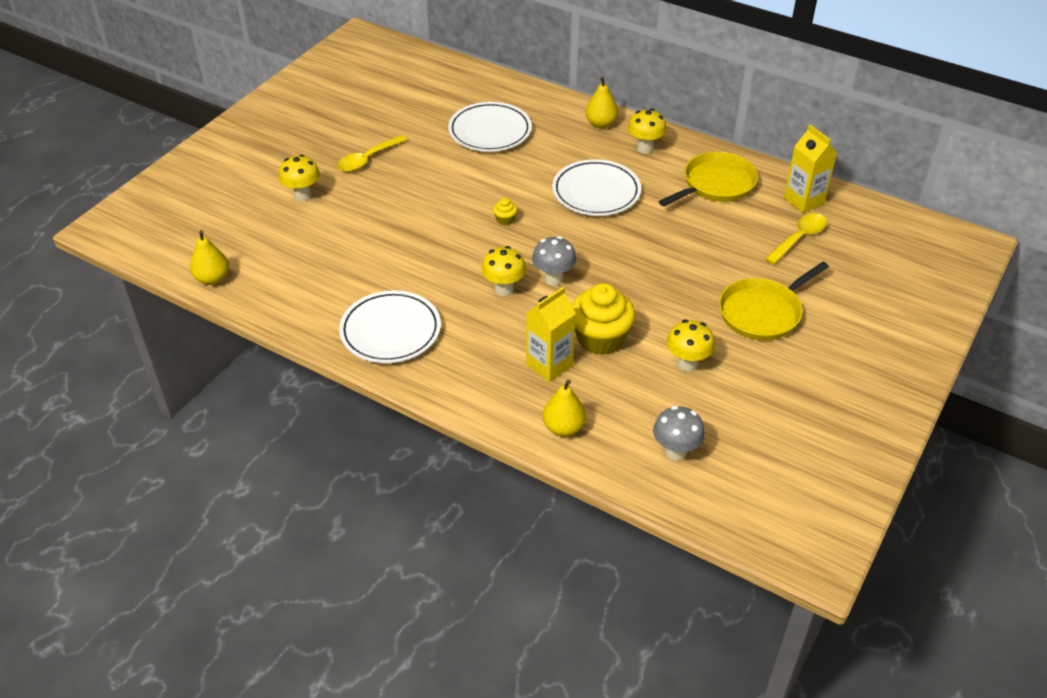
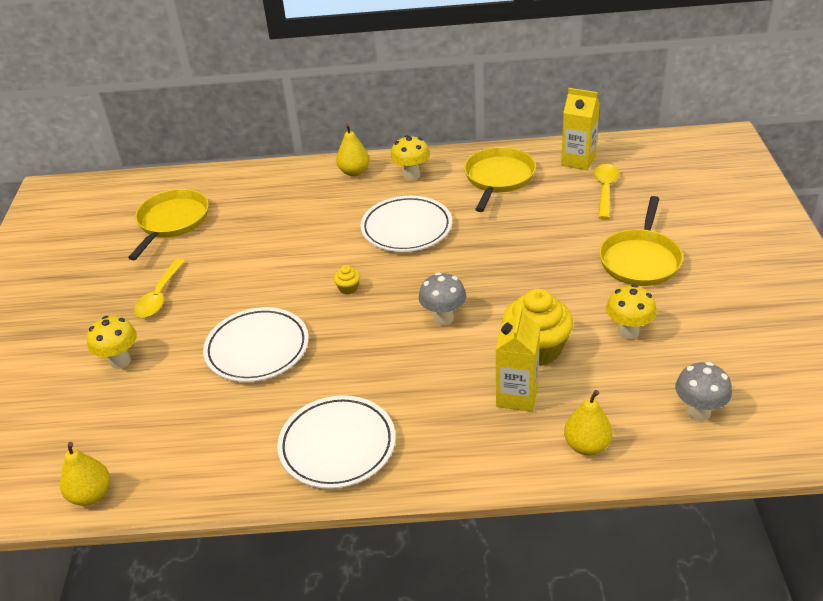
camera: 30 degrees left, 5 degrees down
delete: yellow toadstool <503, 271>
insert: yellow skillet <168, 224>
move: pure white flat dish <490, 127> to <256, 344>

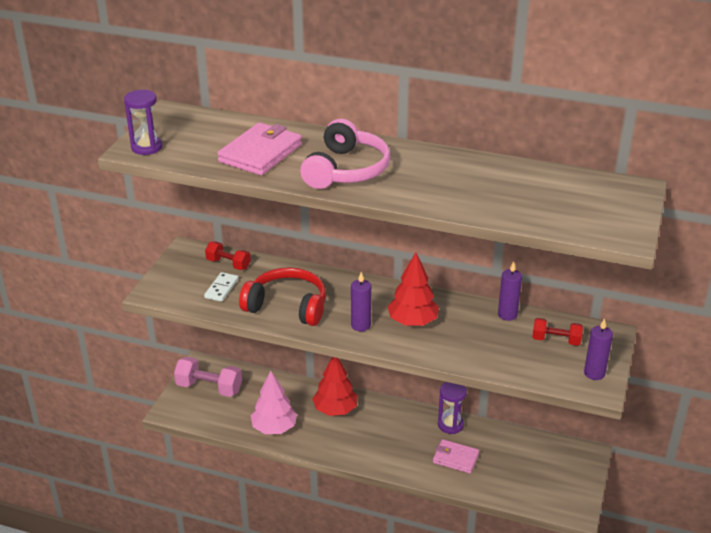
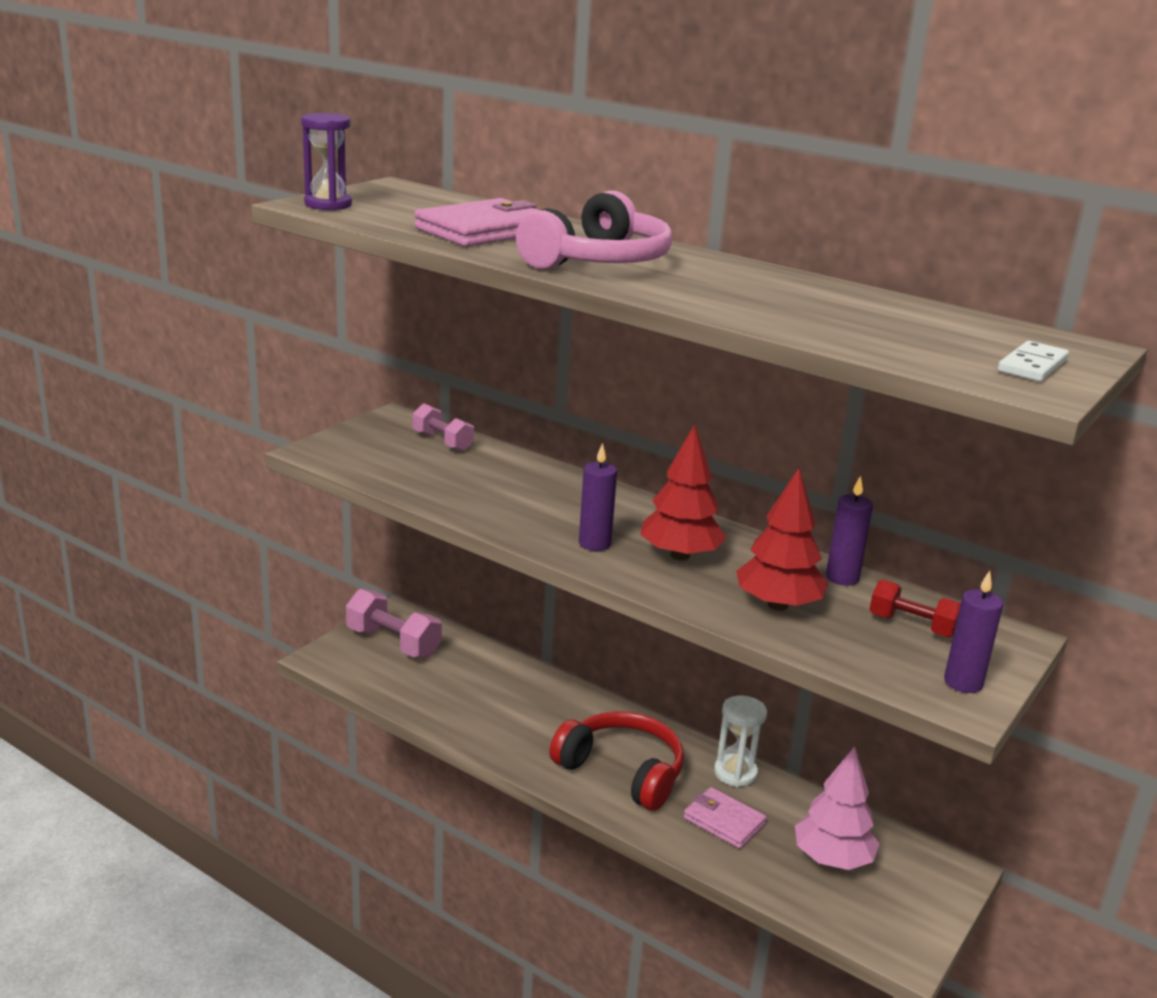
camera: 15 degrees right, 10 degrees down
move: pure white domino <221, 287> to <1033, 361>; crimson over-ear headphones <282, 296> to <617, 761>; rosy tree <274, 402> to <837, 808>; crimson tree <335, 386> to <782, 539>
recolor: crimson dumbbell <228, 256> to rosy dumbbell <443, 427>; purple sandglass <452, 408> to pure white sandglass <740, 741>

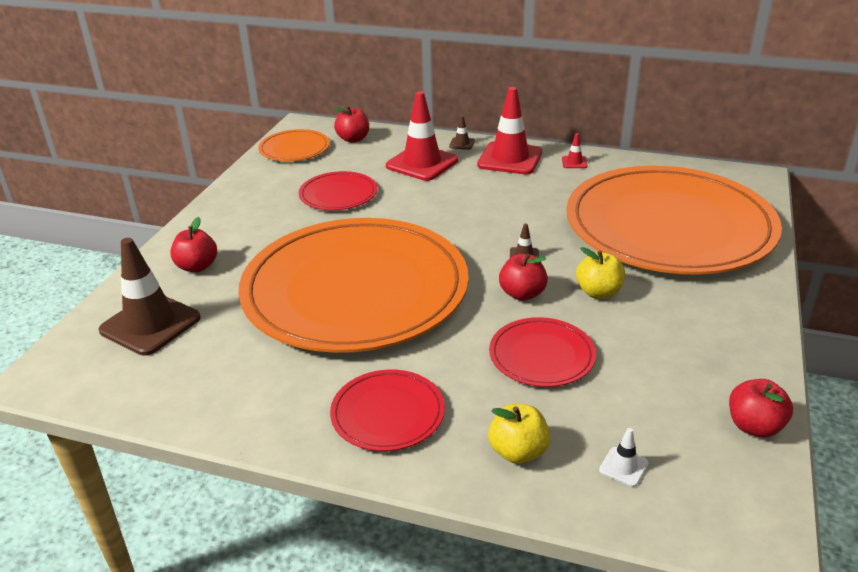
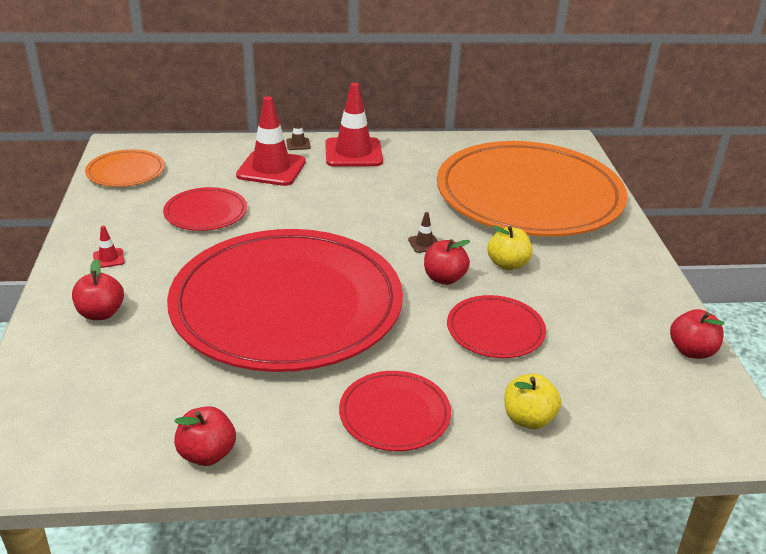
camera: 25 degrees left, 0 degrees up
delete: dark brown safety cone <150, 297>; pure white safety cone <624, 457>
move: crimson apple fruit <351, 124> to <205, 436>; crimson safety cone <575, 150> to <109, 247>
recolor: orange flat dish <353, 285> to crimson flat dish <285, 300>

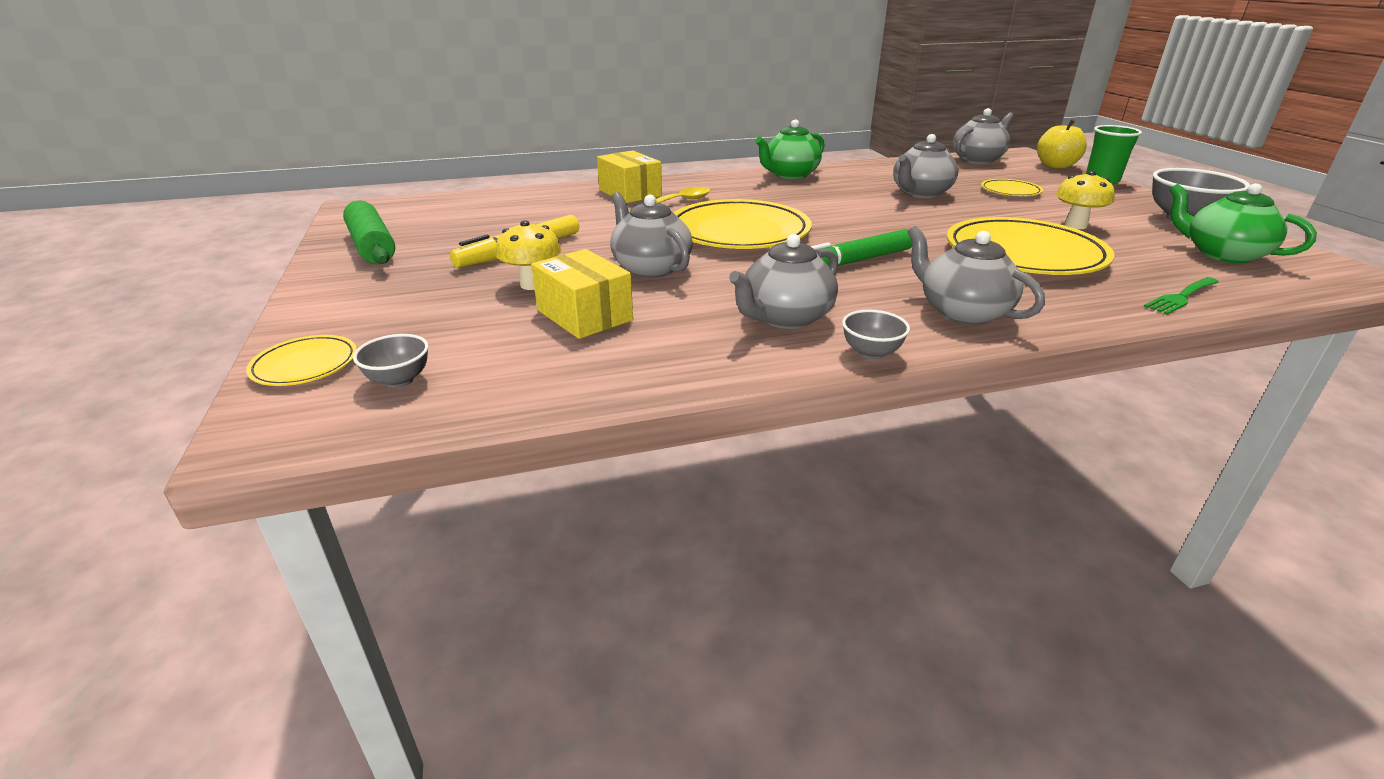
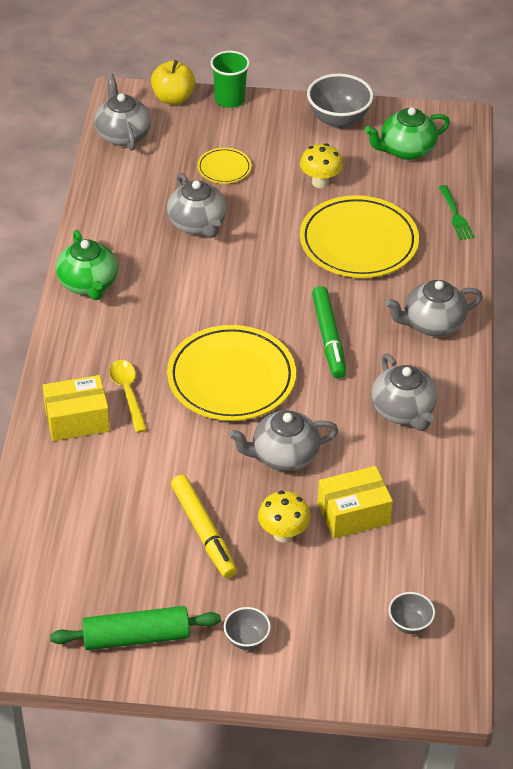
camera: 70 degrees left, 15 degrees up
delete: yellow flat dish <301, 360>
move: gray deep dish <876, 335> to <247, 628>

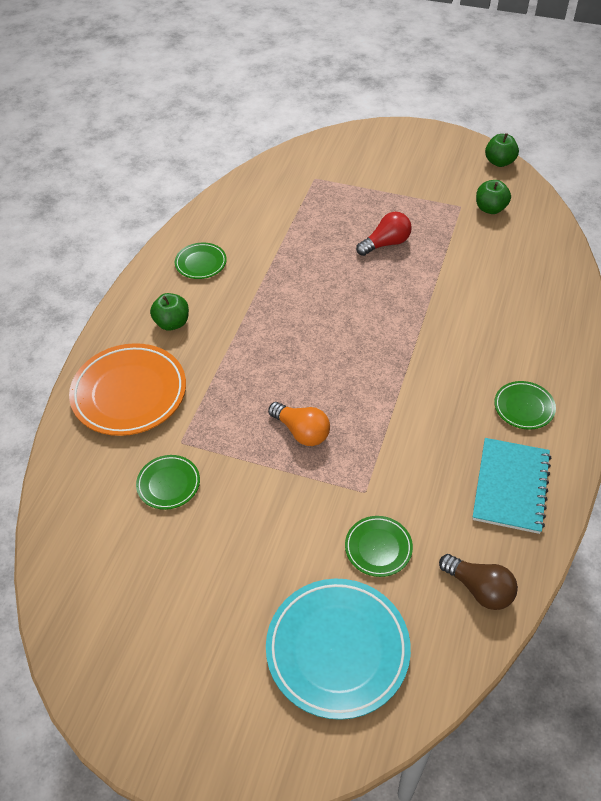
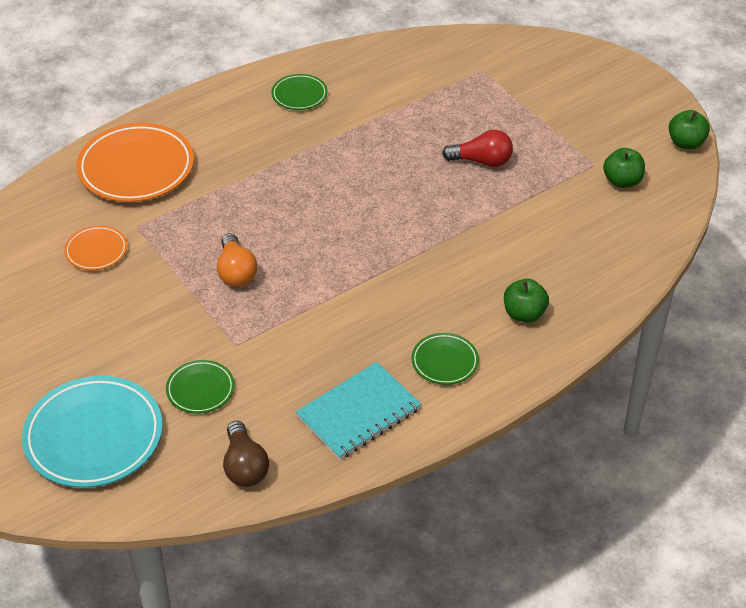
camera: 35 degrees right, 5 degrees down
move: green apple fruit <169, 312> to <526, 301>
recolor: green flat dish <168, 482> to orange flat dish <96, 247>

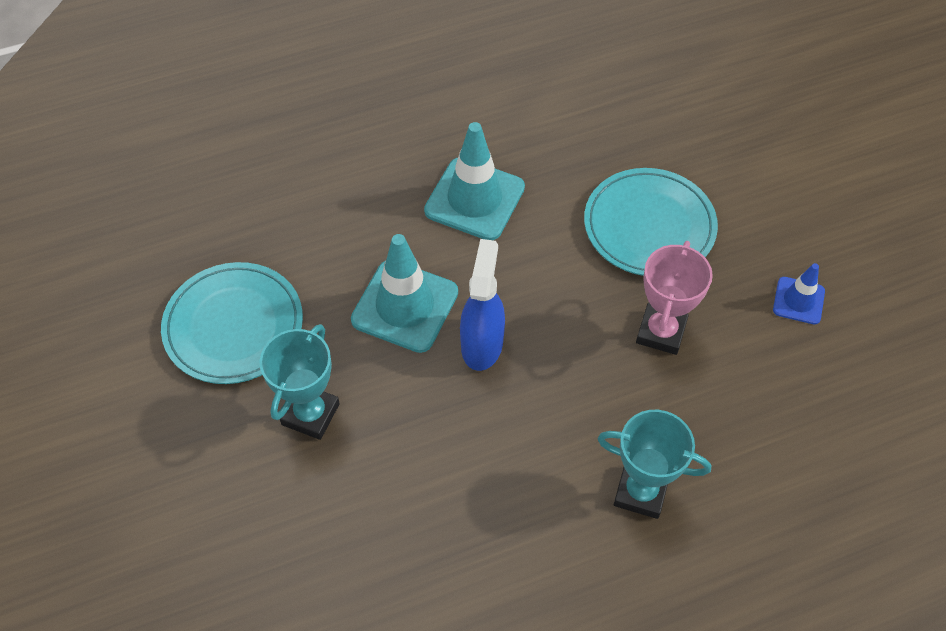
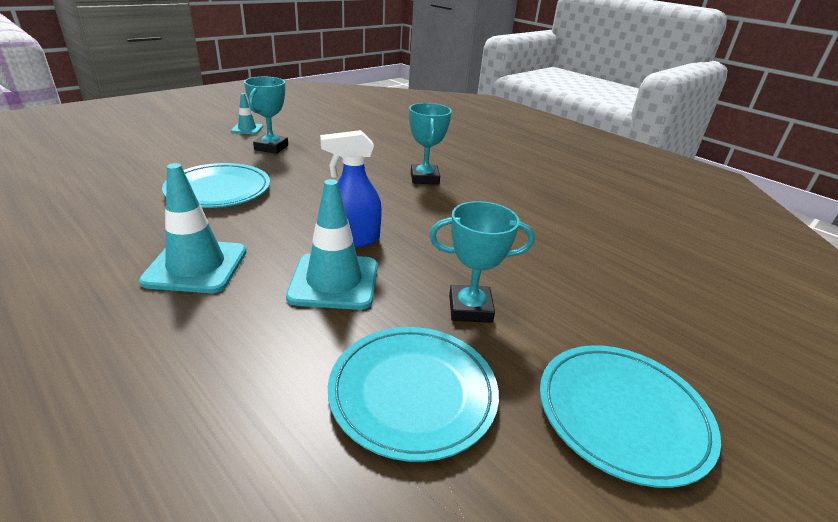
camera: 115 degrees left, 25 degrees down
delete: rosy award cup <674, 298>
insert: teal safety cone <247, 113>; teal flat dish <630, 416>
replace: royal blue safety cone <799, 293> to teal award cup <266, 115>

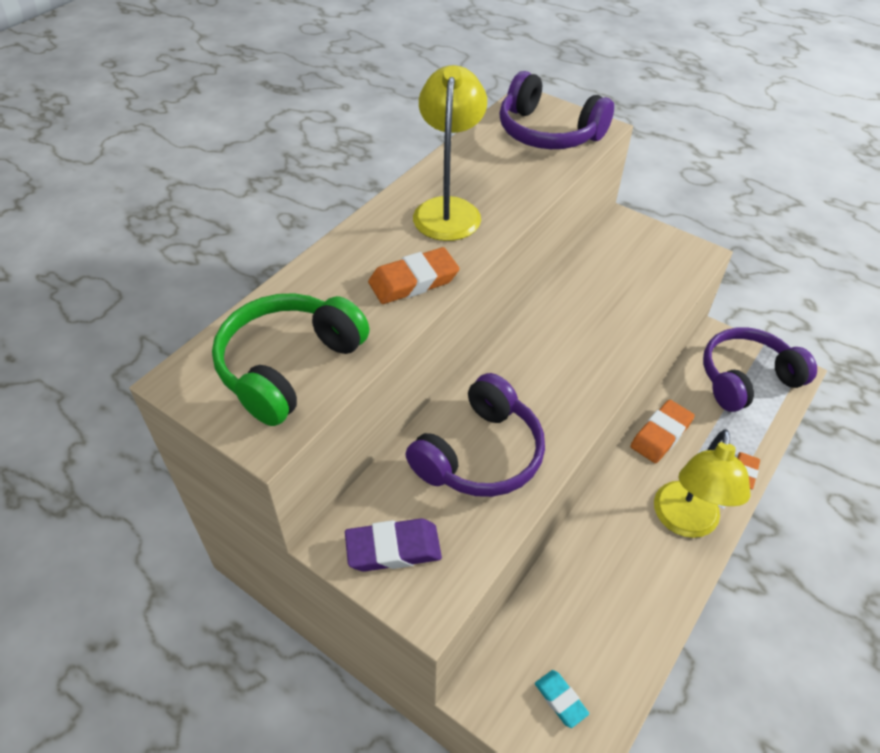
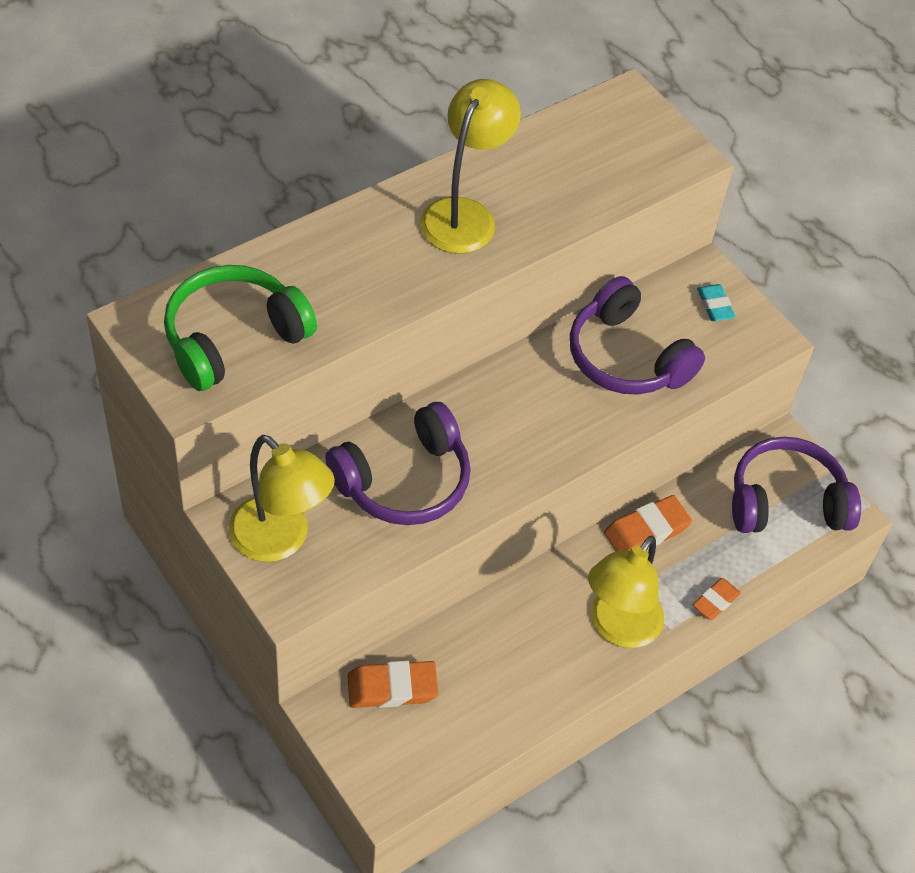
camera: 15 degrees right, 5 degrees up
move: orange gum eraser <413, 275> to <393, 684>; purple over-ear headphones <557, 110> to <637, 335>; teal gum eraser <562, 699> to <716, 302>
replace: purple gum eraser <393, 545> to yellow desk lamp <282, 498>

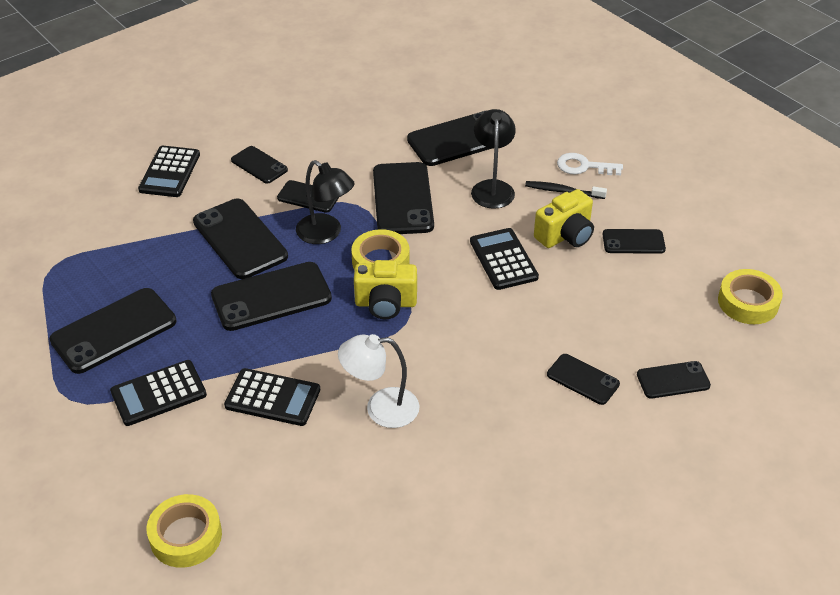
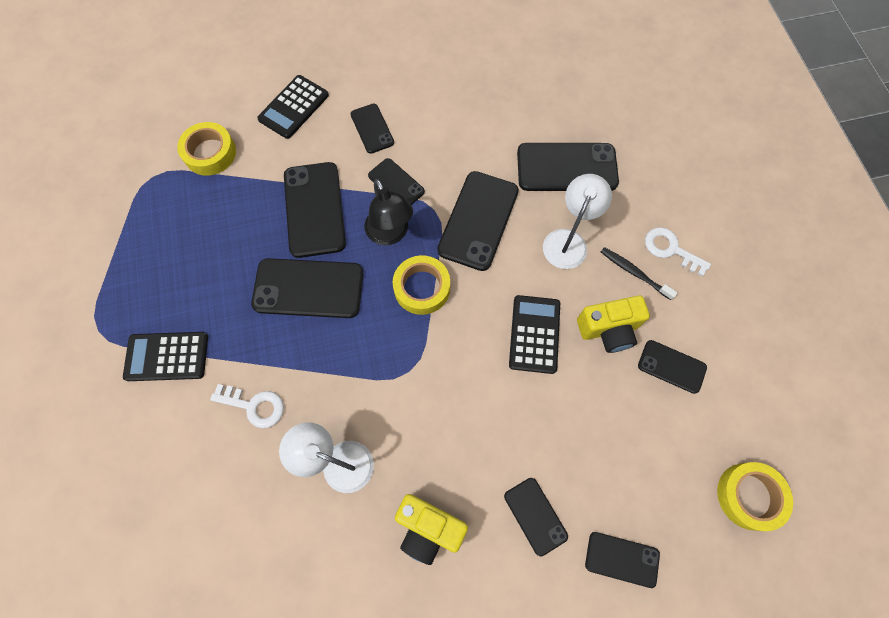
camera: 25 degrees right, 25 degrees up
delete: black phone <113, 331>
move: yellow tape <184, 531> to <206, 149>; yellow photo camera <385, 289> to <431, 529>
replace: black calculator <272, 397> to pure white key <247, 406>
recolor: black desk lamp <493, 159> to pure white desk lamp <577, 221>

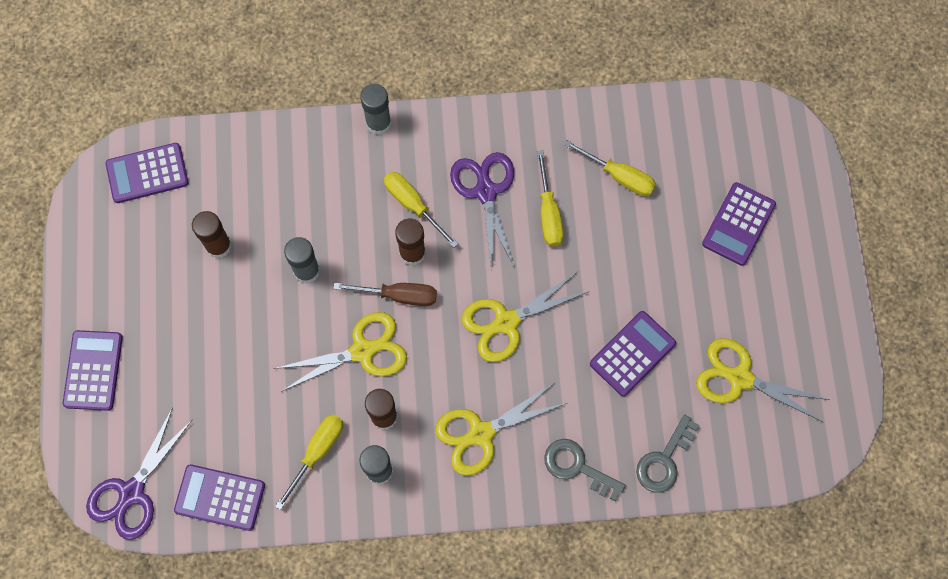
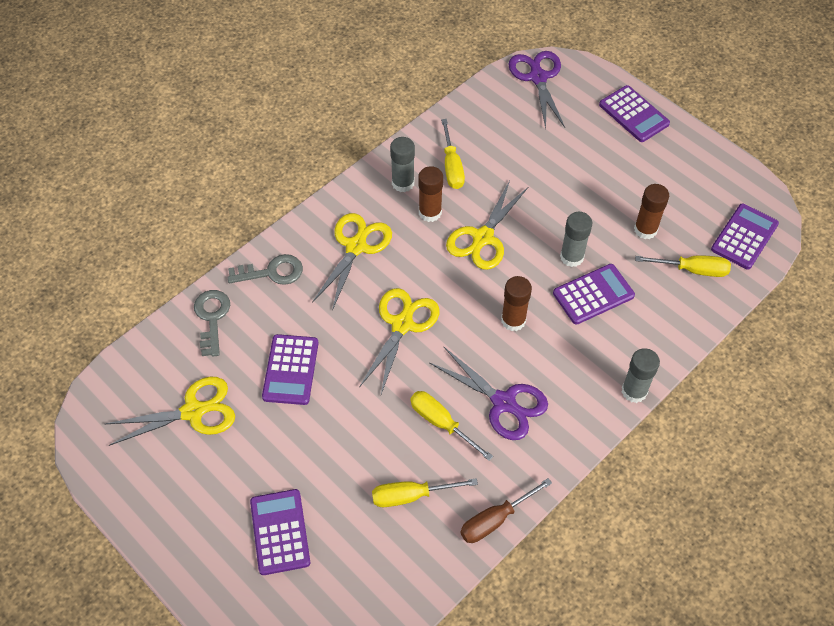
camera: 140 degrees right, 15 degrees down
move: purple calculator <219, 497> to <594, 294>; dark brown screwdriver <385, 294> to <506, 510>; yellow screwdriver <421, 210> to <683, 266>

